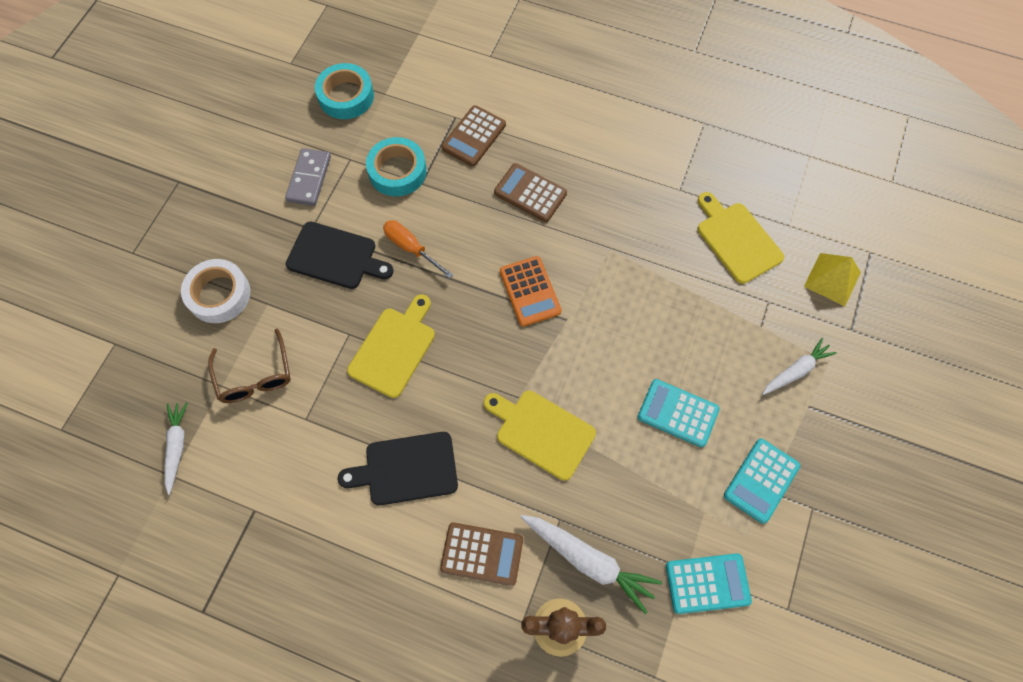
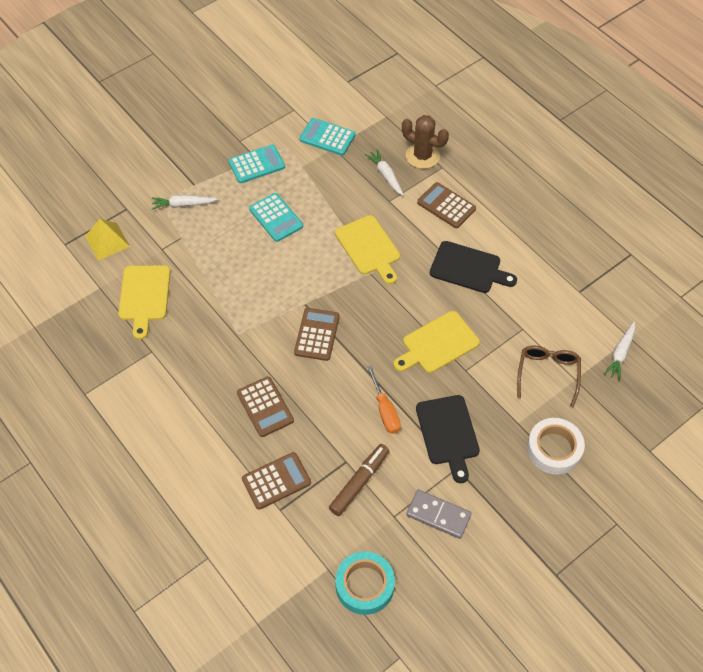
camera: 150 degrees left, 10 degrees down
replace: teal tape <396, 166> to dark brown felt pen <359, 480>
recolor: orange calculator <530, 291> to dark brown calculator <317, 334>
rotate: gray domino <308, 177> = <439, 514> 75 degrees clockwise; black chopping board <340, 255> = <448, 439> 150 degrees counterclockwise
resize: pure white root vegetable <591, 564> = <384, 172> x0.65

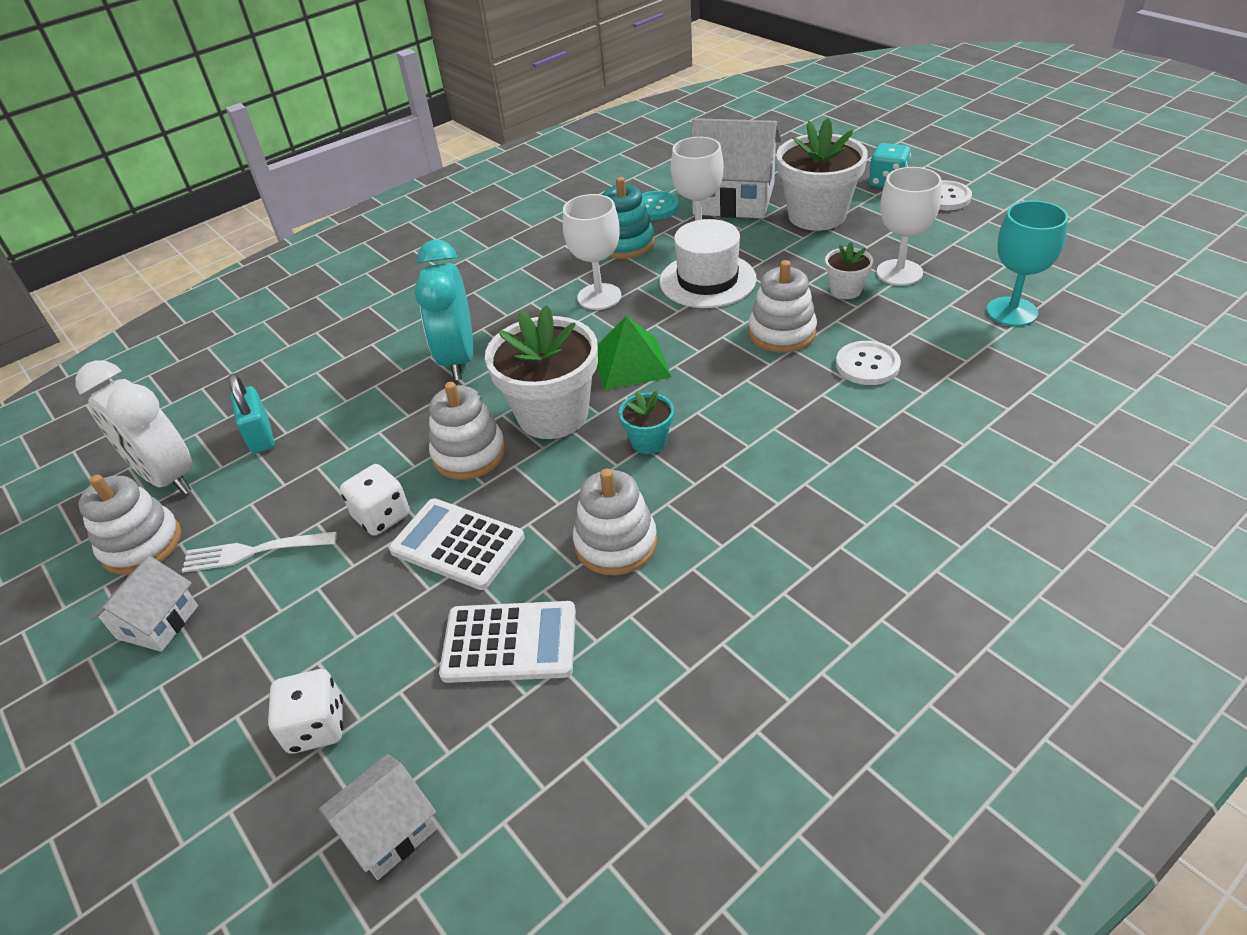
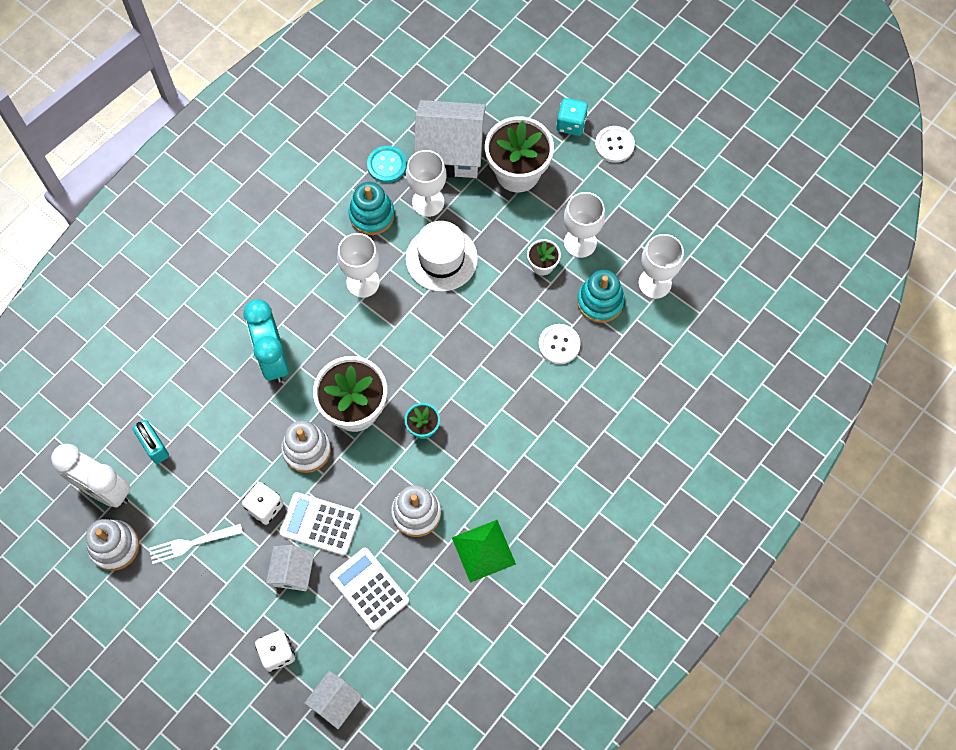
camera: 15 degrees left, 25 degrees up
delete: pure white stacking toy <783, 306>
insert: teal stacking toy <601, 296>
move: pure white toy house <144, 604> to <290, 568>; green solid pyramid <634, 353> to <484, 551>
recolor: teal goblet <1027, 263> to pure white goblet <661, 266>
rotate: pure white calculator <507, 642> = <369, 589> 120 degrees counterclockwise

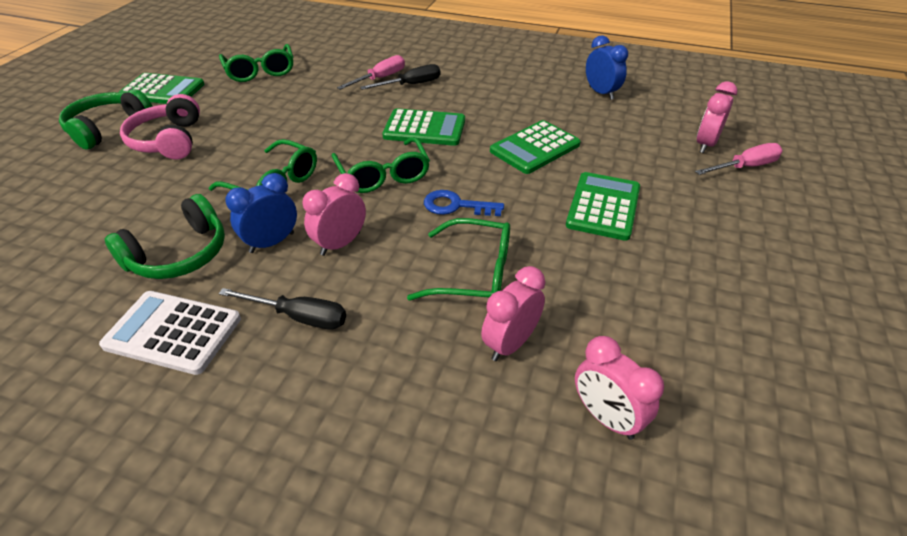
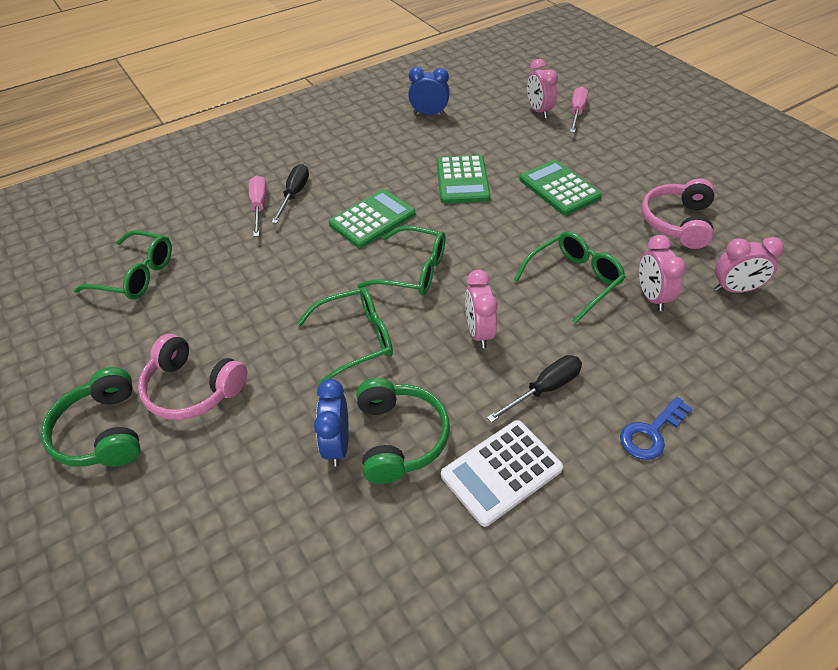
camera: 50 degrees left, 5 degrees up
delete: green calculator <161, 88>
insert: rosy over-ear headphones <678, 213>
move: royal blue alarm clock <261, 213> to <331, 422>; royal blue key <464, 203> to <656, 428>

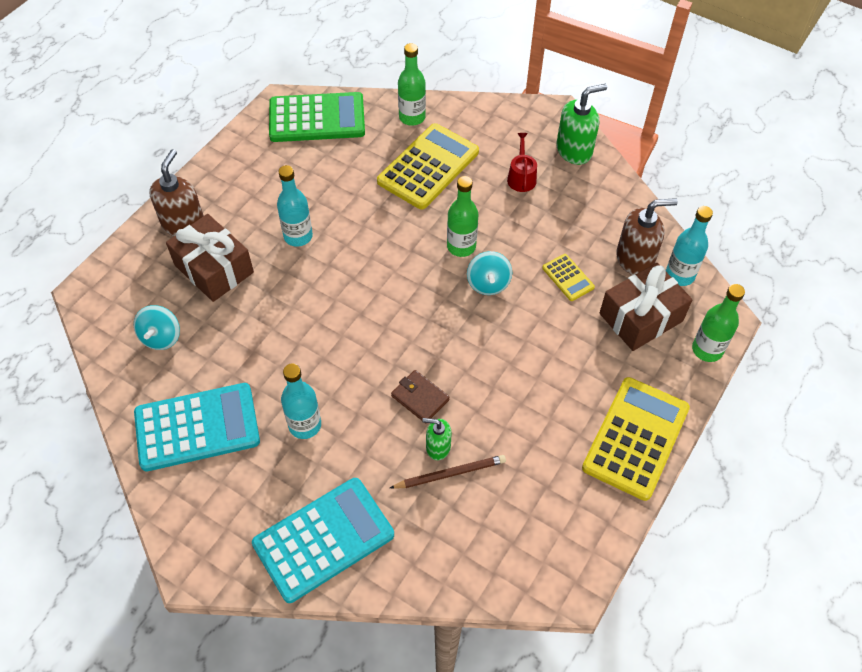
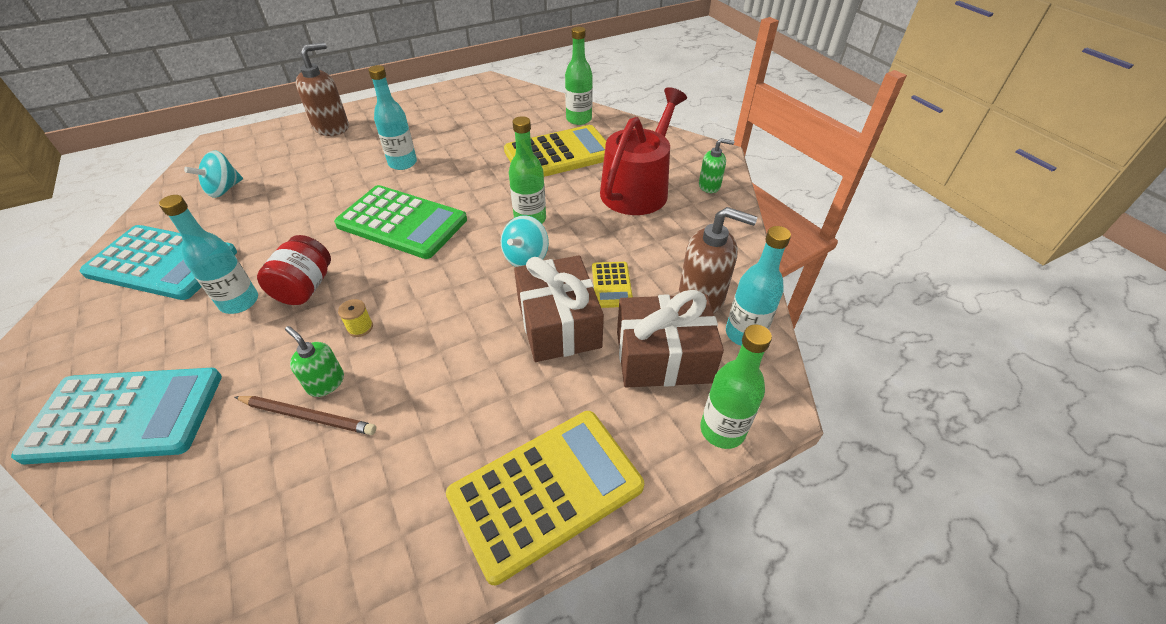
camera: 30 degrees right, 10 degrees down
insert: crimson jar <294, 270>
move: dark brown wrapped gift <210, 258> to <559, 308>; green calculator <317, 117> to <400, 222>
replace: dark brown billfold <420, 395> to yellow bobbin <355, 318>
resize: crimson watering pot <522, 162> = <643, 151> x2.11; green pump bottle <581, 124> = <716, 165> x0.58

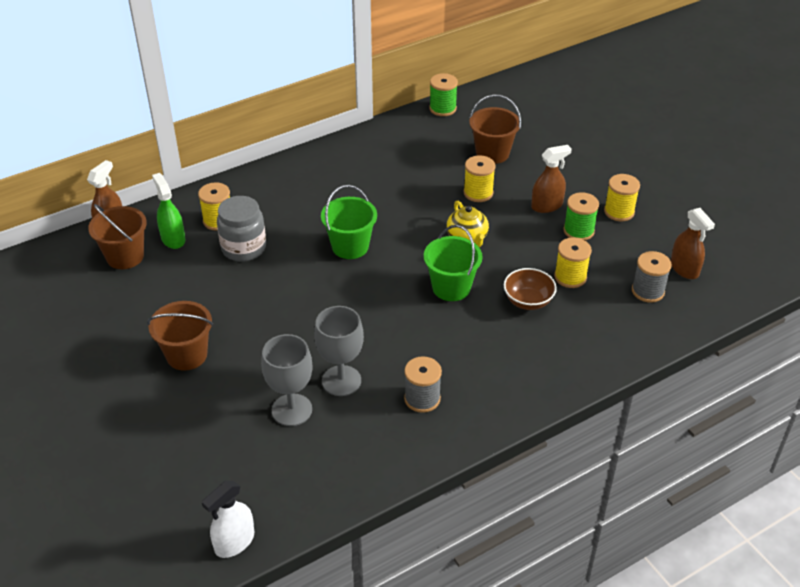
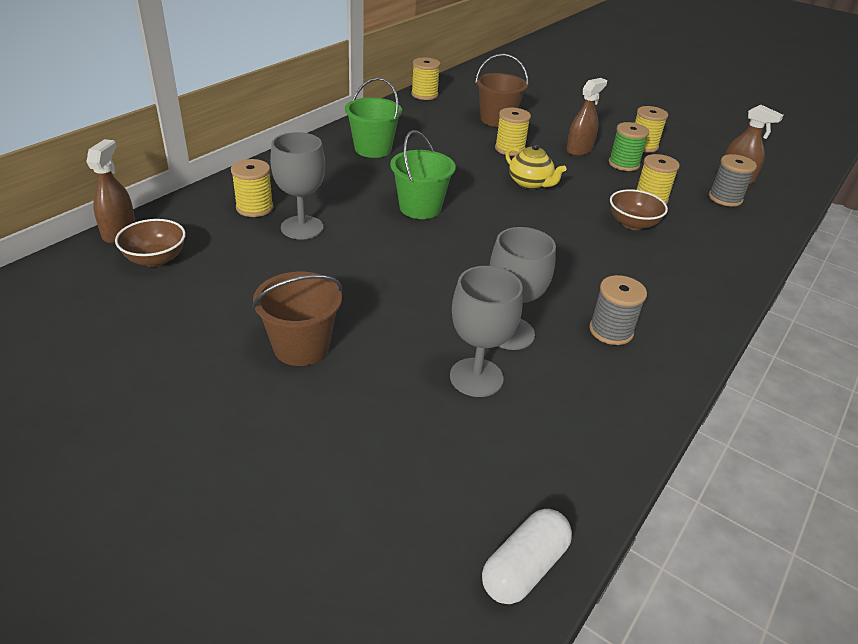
camera: 25 degrees left, 5 degrees down
delete: green sprayer <168, 211>
move: green pail <453, 263> to <373, 118>
replace: dark brown pail <117, 236> to dark brown deep dish <150, 243>; pure white sprayer <228, 519> to pure white capsule <527, 556>; gray jar <241, 229> to gray goblet <297, 185>
recolor: green bobbin <443, 94> to yellow bobbin <425, 78>

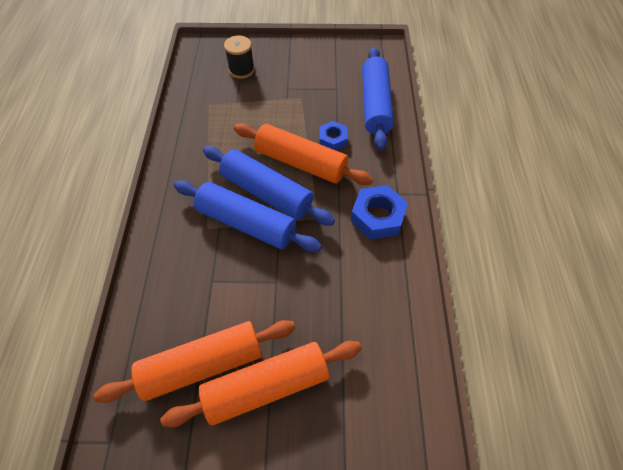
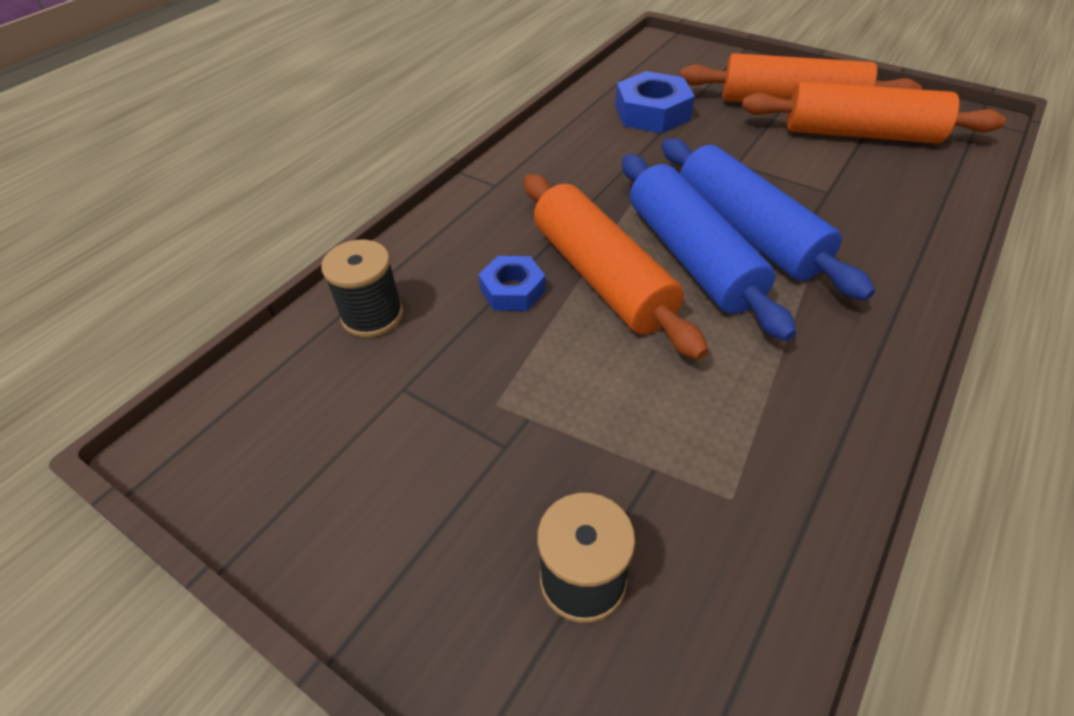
camera: 145 degrees left, 10 degrees down
move: royal blue hexagon nut <379, 212> to <655, 102>
replace: royal blue dough roller <378, 98> to black bobbin <362, 289>

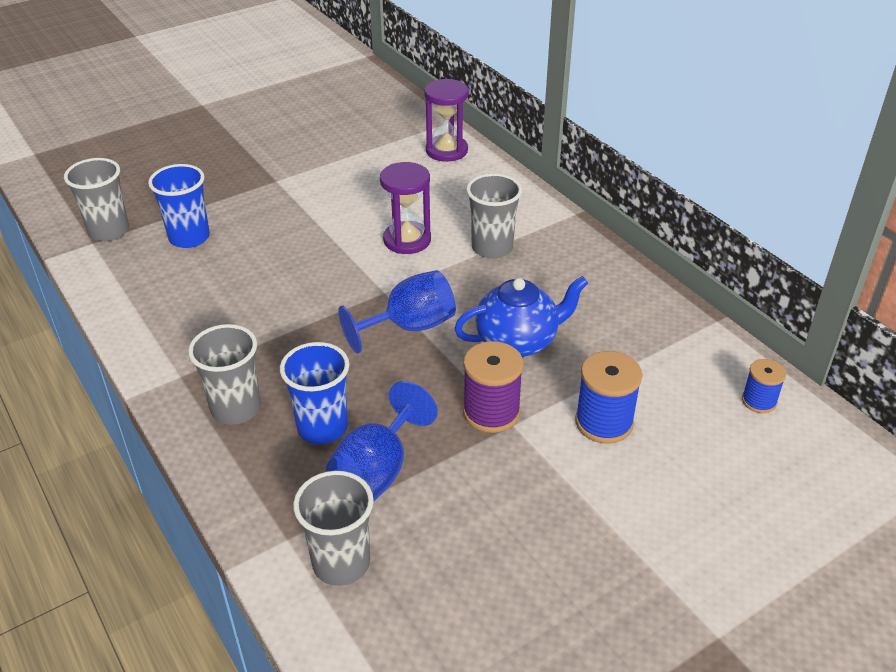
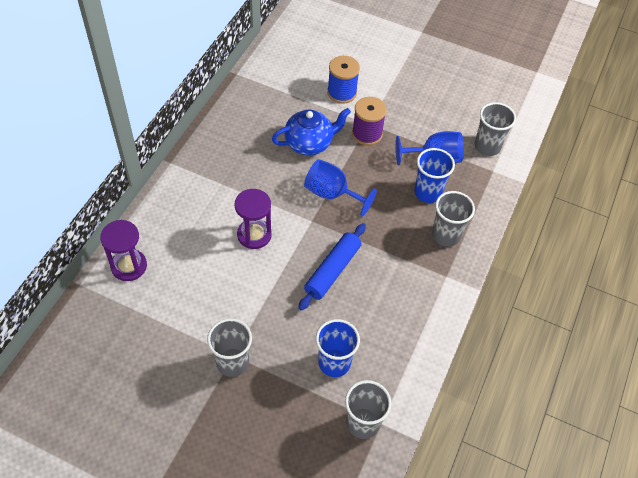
camera: 125 degrees left, 15 degrees up
delete: royal blue bobbin <764, 386>
insert: royal blue dough roller <332, 267>
move: gray cup <494, 216> to <229, 347>
rotate: royal blue teapot <521, 316> = <311, 131> 120 degrees clockwise

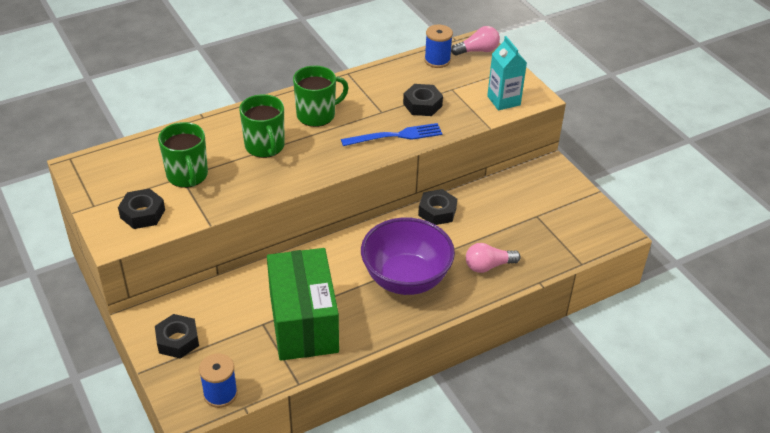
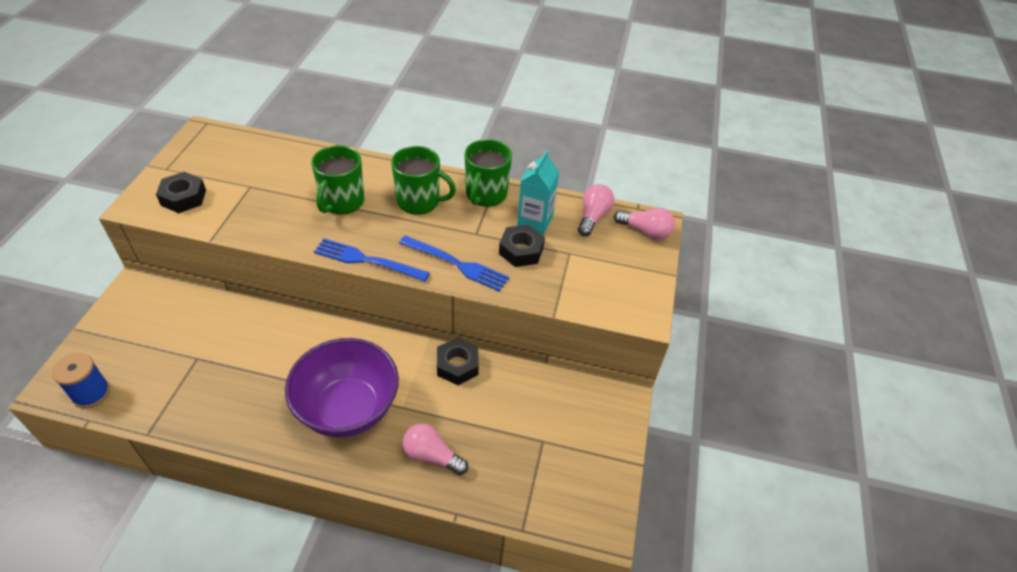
camera: 40 degrees right, 5 degrees up
delete: black hexagon nut <177, 336>; green package <303, 304>
insert: royal blue fork <372, 260>
move: green coffee mug <183, 155> to <488, 173>; teal juice carton <507, 73> to <538, 192>
replace: royal blue bobbin <438, 46> to rosy lightbulb <596, 210>

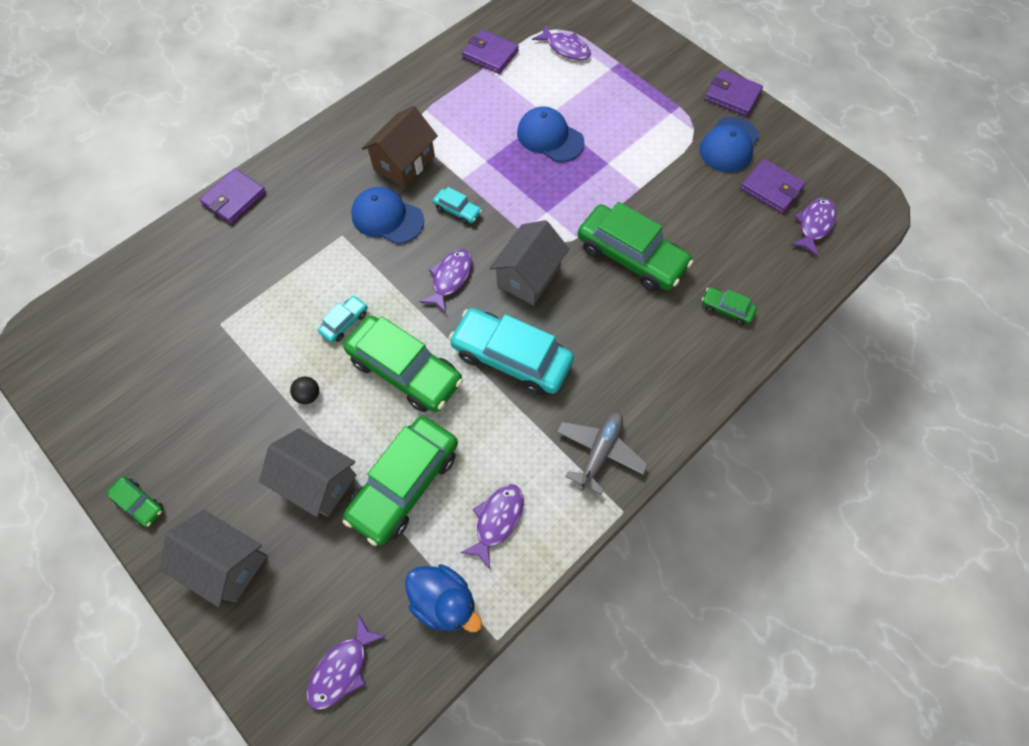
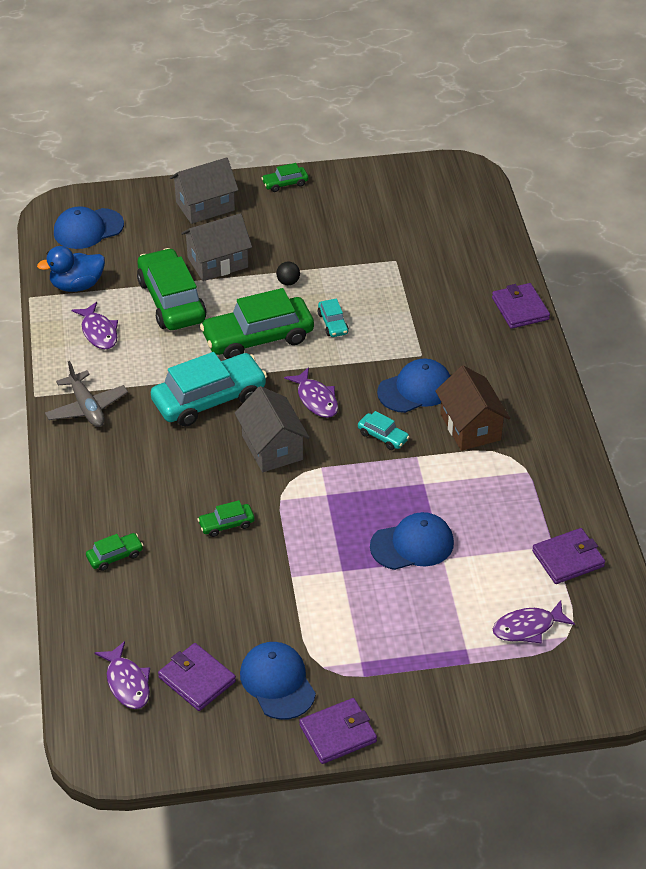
camera: 125 degrees right, 20 degrees down
replace: purple fish <346, 662> to royal blue cap <89, 228>
rotate: teal toy car <457, 206> = <384, 430> 120 degrees counterclockwise; purple billfold <772, 186> = <197, 677> 60 degrees clockwise
resize: green toy car <635, 246> = <226, 518> x0.45

